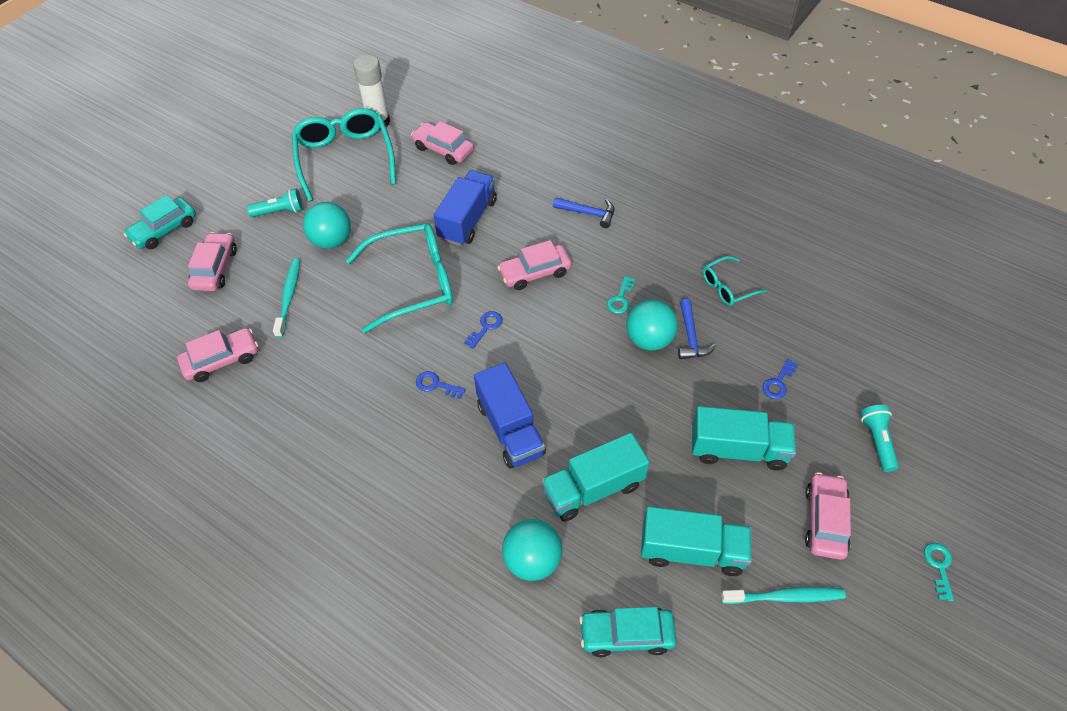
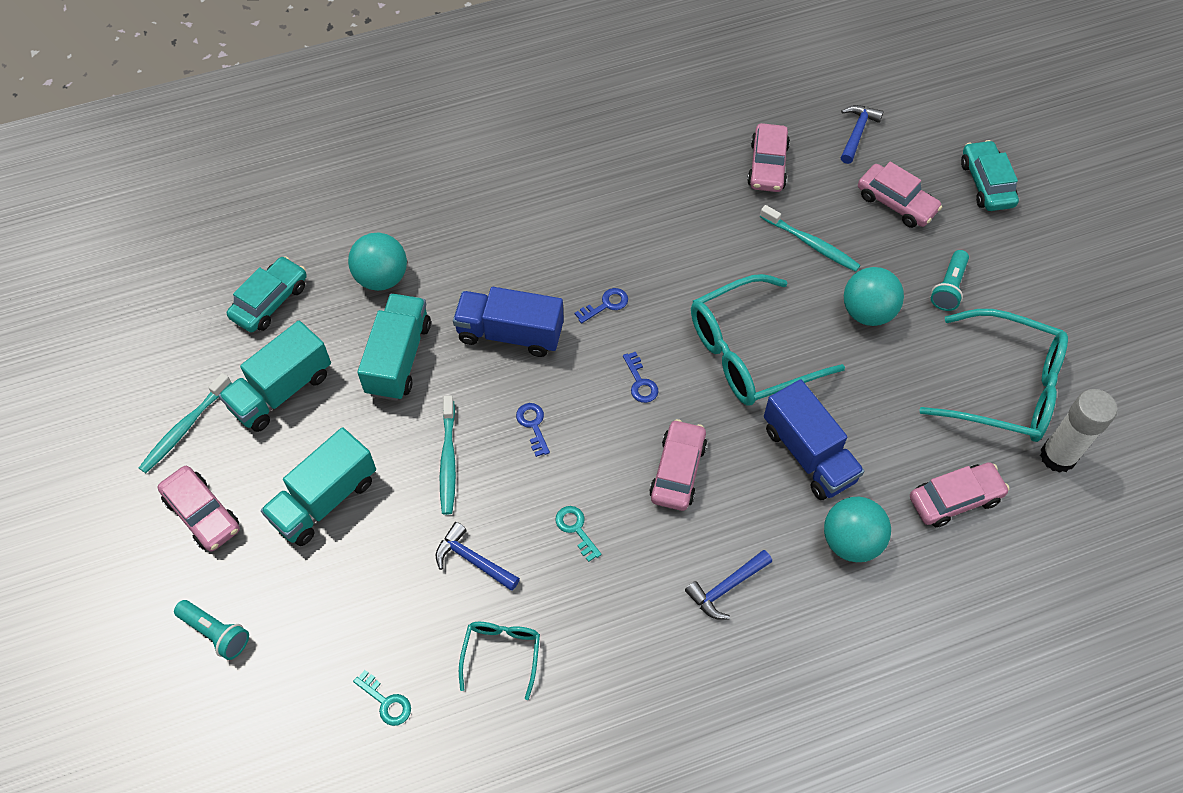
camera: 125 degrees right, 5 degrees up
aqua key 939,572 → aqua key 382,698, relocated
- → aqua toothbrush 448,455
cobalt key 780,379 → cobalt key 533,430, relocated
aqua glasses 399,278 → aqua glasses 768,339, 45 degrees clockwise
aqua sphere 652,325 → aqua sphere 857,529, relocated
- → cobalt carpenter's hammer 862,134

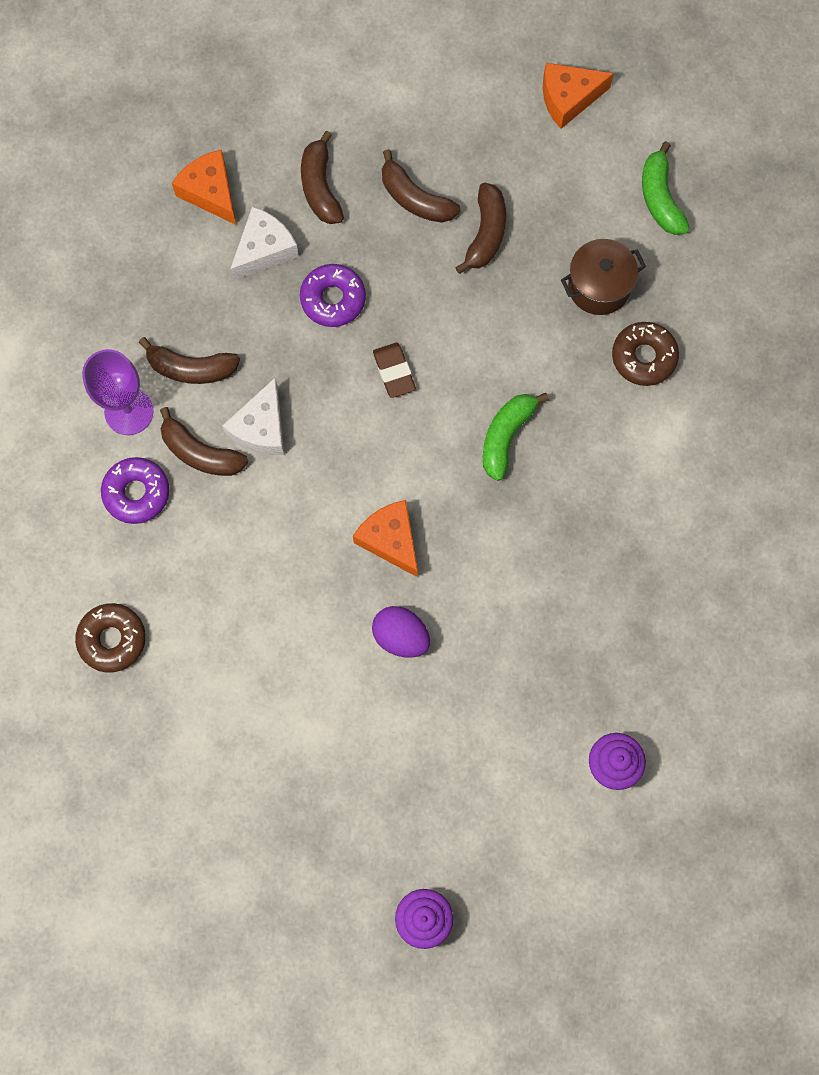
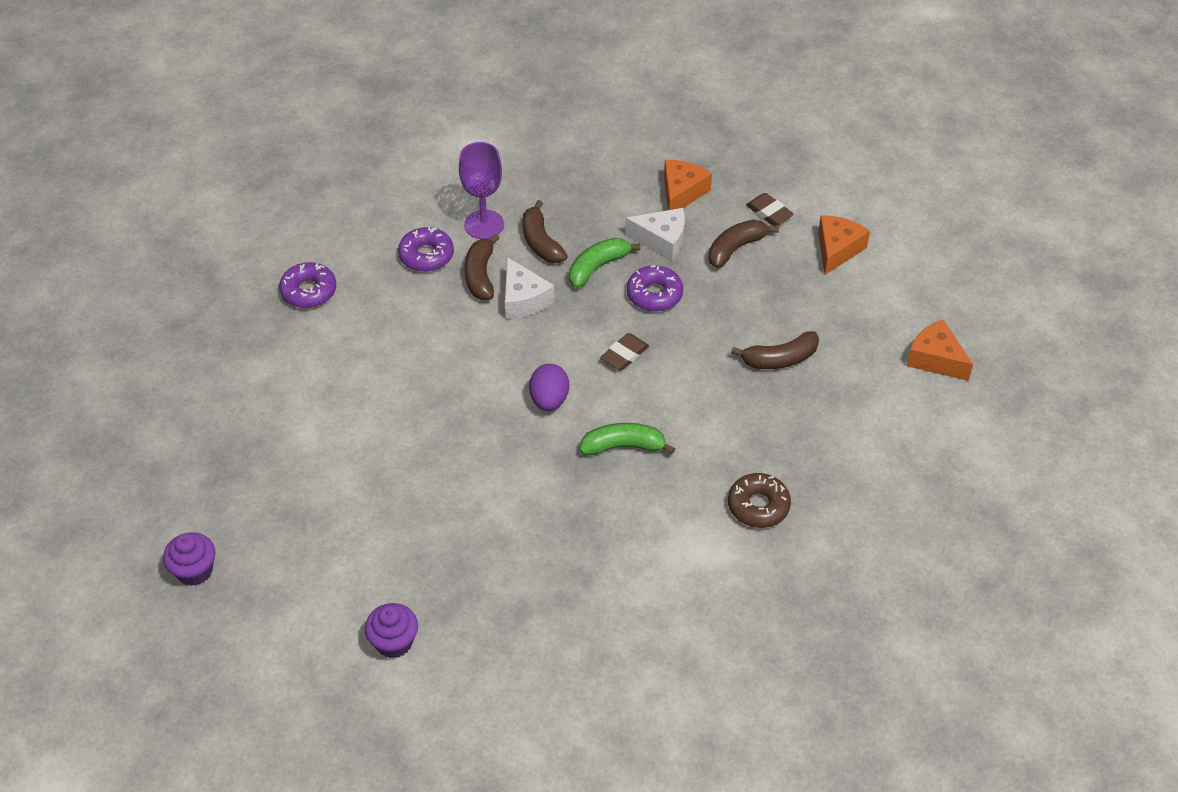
camera: 60 degrees right, 25 degrees down
dark brown glazed donut 110,638 → violet glazed donut 307,285
snow-white cheese 253,416 → snow-white cheese 529,288, 105 degrees counterclockwise
violet toy egg 401,632 → violet toy egg 549,387, relocated
leaf-green banana fruit 666,188 → leaf-green banana fruit 604,263, relocated
- → dark brown eraser 770,209
orange-coloured cheese 385,538 → orange-coloured cheese 844,245, relocated
dark brown banana fruit 421,186 → -
dark brown cooking pot 603,277 → -

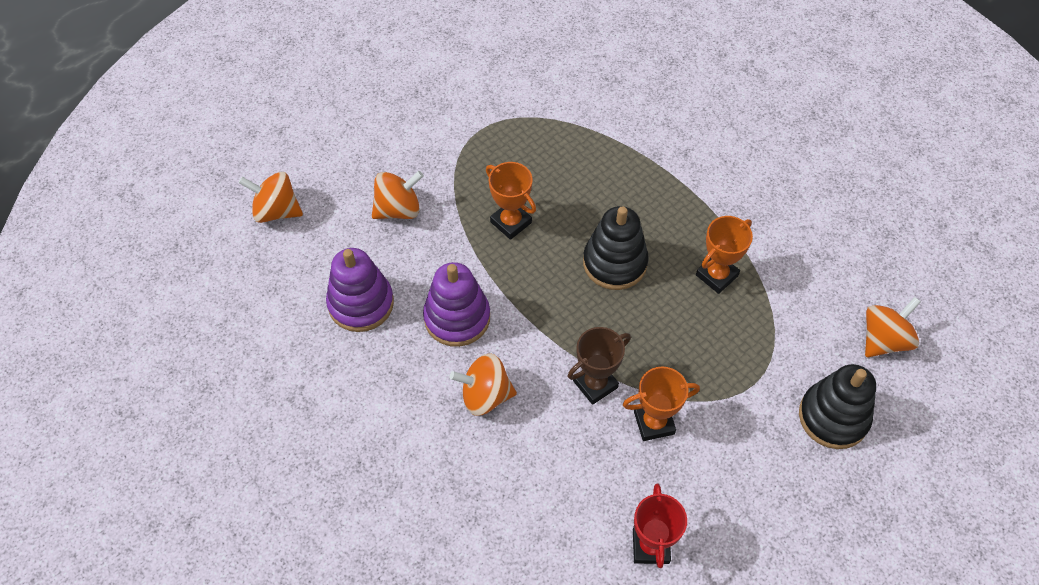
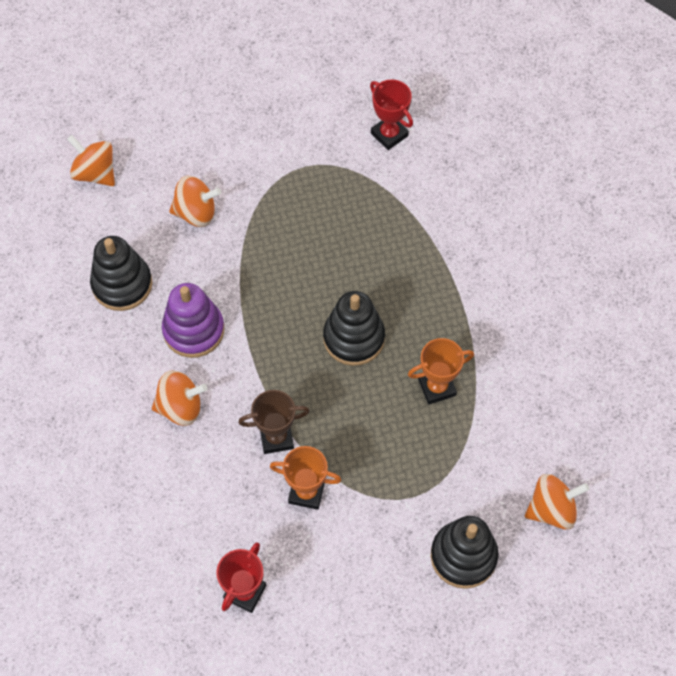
camera: 25 degrees right, 5 degrees up
violet stacking toy 360,290 → ebony stacking toy 121,273
orange-coloured spinning top 483,384 → orange-coloured spinning top 179,398, 150 degrees clockwise
- → crimson award cup 391,114
orange-coloured award cup 511,201 → -

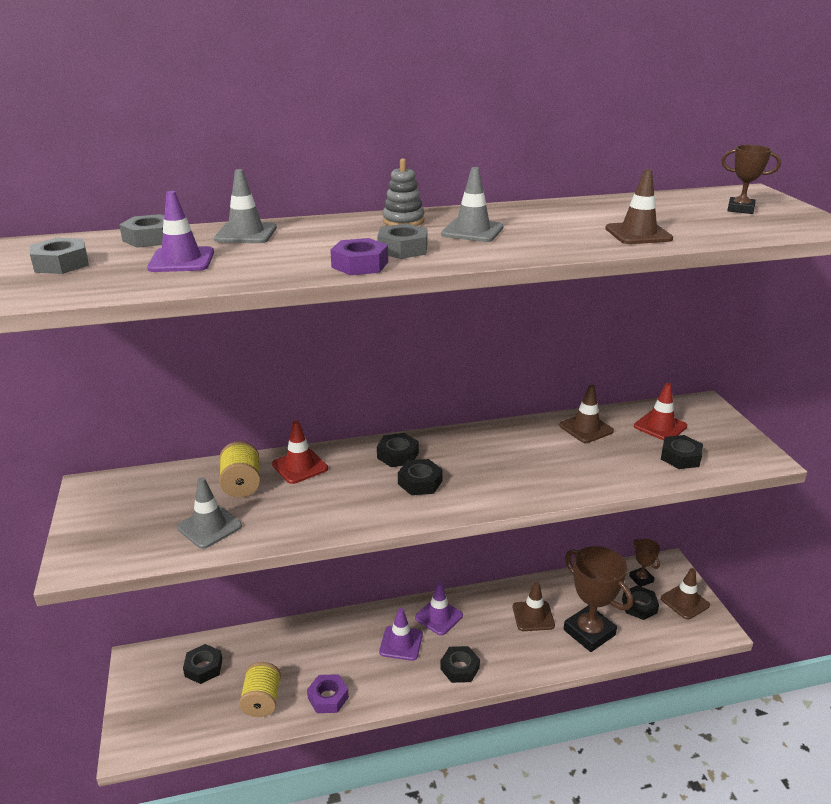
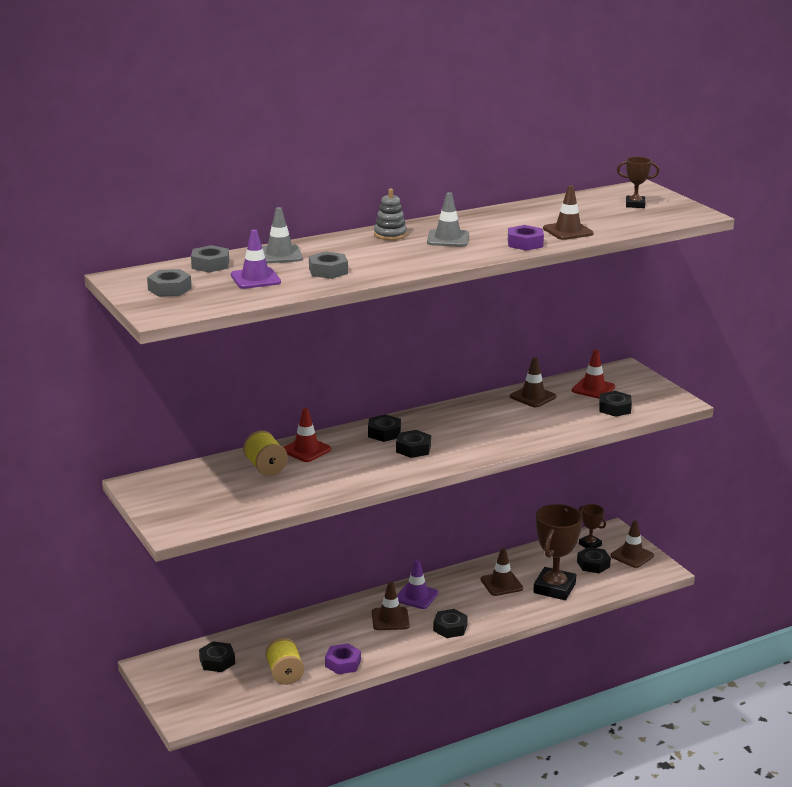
camera: 15 degrees left, 5 degrees down
ash-grey nut 402,241 → ash-grey nut 328,265, relocated
violet safety cone 401,634 → dark brown safety cone 391,606
violet nut 359,256 → violet nut 526,238, relocated
dark brown award cup 598,599 → dark brown award cup 558,552, 75 degrees clockwise
ash-grey safety cone 209,513 → -

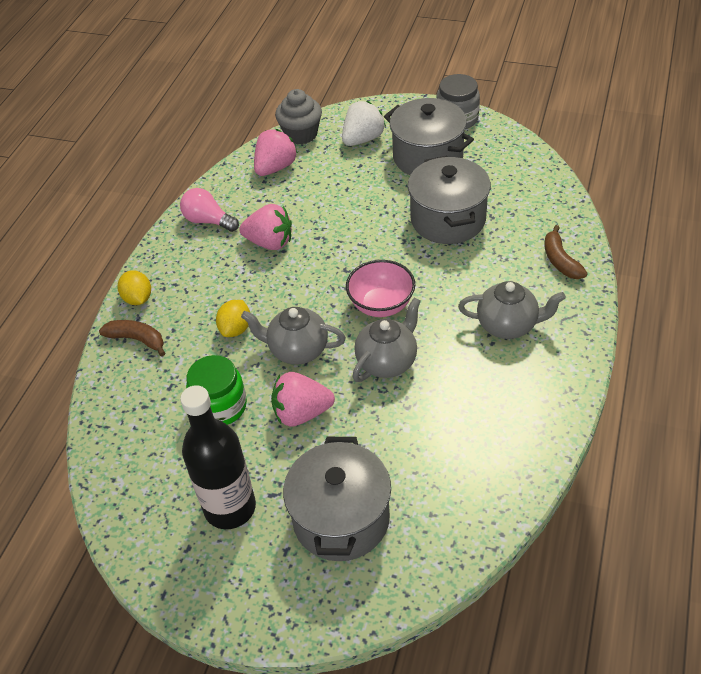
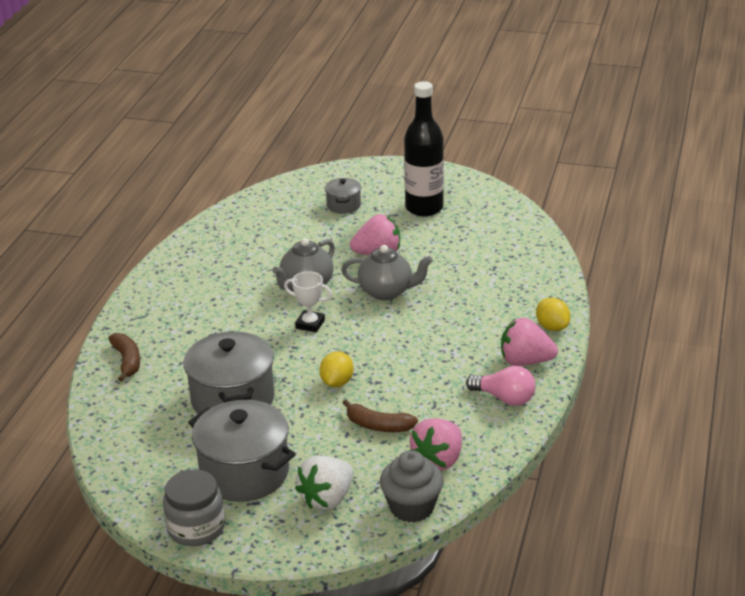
camera: 175 degrees right, 15 degrees down
rosy serving bowl 380,288 → snow-white award cup 308,301
golden citrus fruit 233,318 → golden citrus fruit 337,369, relocated
ash-grey cooking pot 337,499 → ash-grey cooking pot 343,196, x0.50
dark brown banana fruit 132,338 → dark brown banana fruit 380,416, relocated
rosy berry 265,227 → rosy berry 529,342, relocated
leaf-green jam jar 216,390 → -
ash-grey teapot 512,310 → -

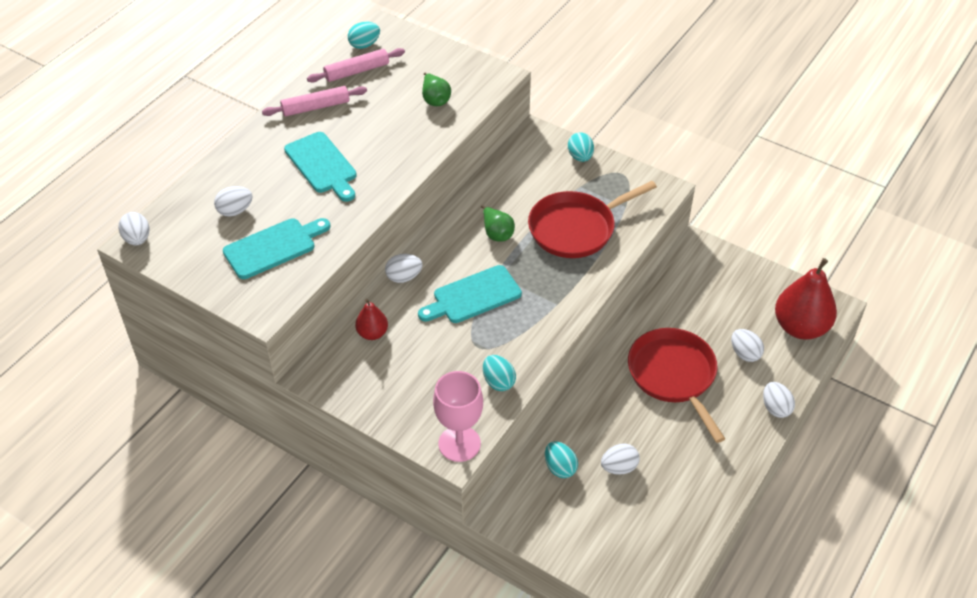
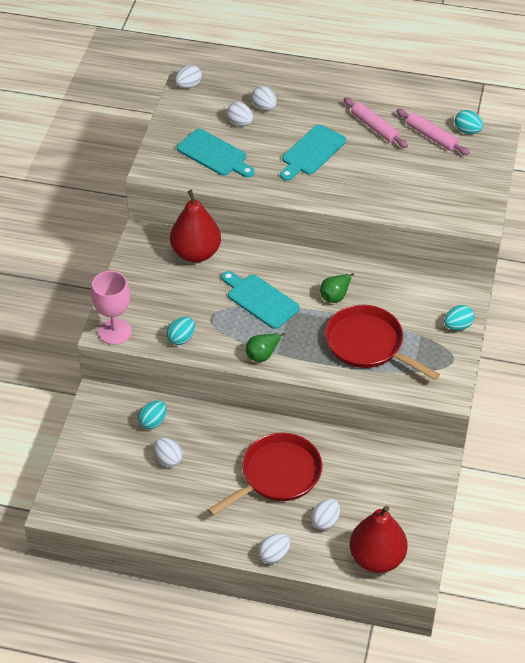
camera: 70 degrees right, 0 degrees up
crimson pear fruit 371,319 → crimson pear fruit 195,226, x1.96
leaf-green pear fruit 436,89 → leaf-green pear fruit 265,347, relocated
snow-white toy egg 404,268 → snow-white toy egg 264,98, relocated

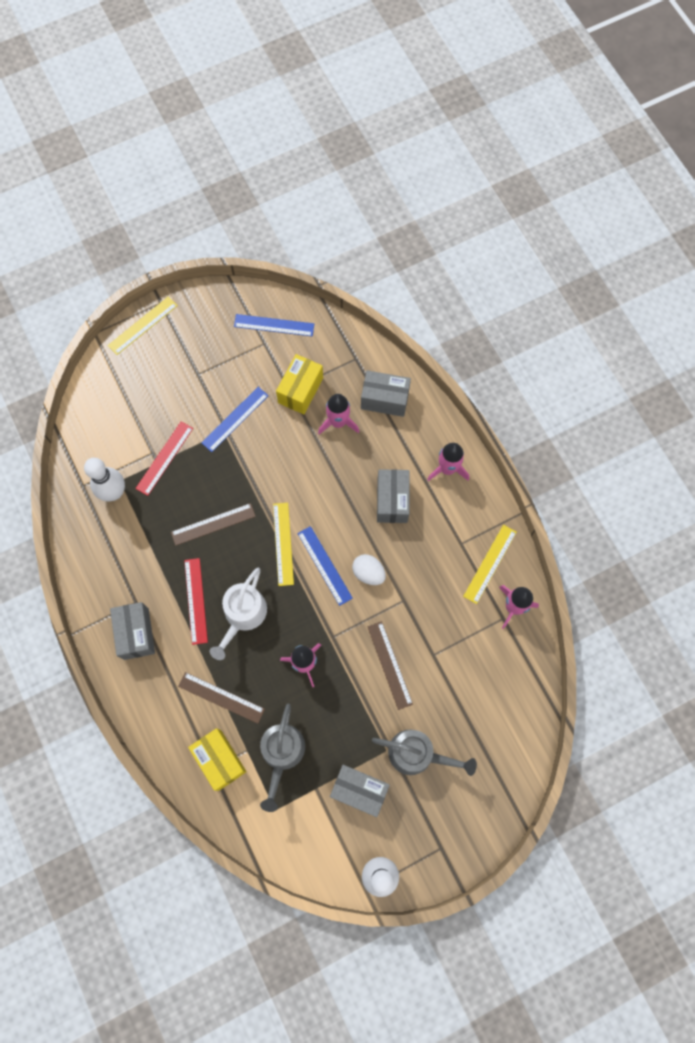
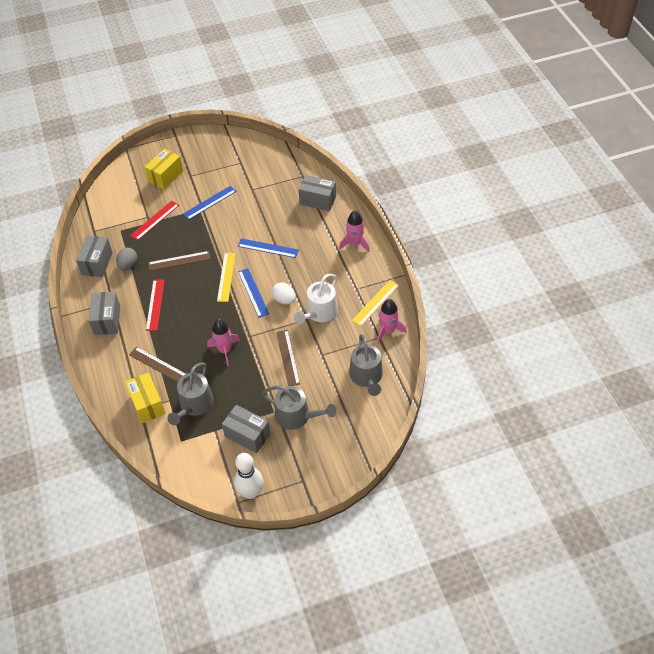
camera: 10 degrees right, 20 degrees down
ash-grey package 393,496 → ash-grey package 94,256, relocated
- → ash-grey toy egg 126,259
golden package 299,384 → golden package 163,169, relocated
cobalt measuring stick 274,325 → cobalt measuring stick 268,248, relocated
snow-white sprinkling can 238,614 → snow-white sprinkling can 316,299, relocated
- → ash-grey sprinkling can 366,365
snow-white skittle 104,479 → -
golden measuring stick 143,325 → -
rosy rocket 338,414 → -

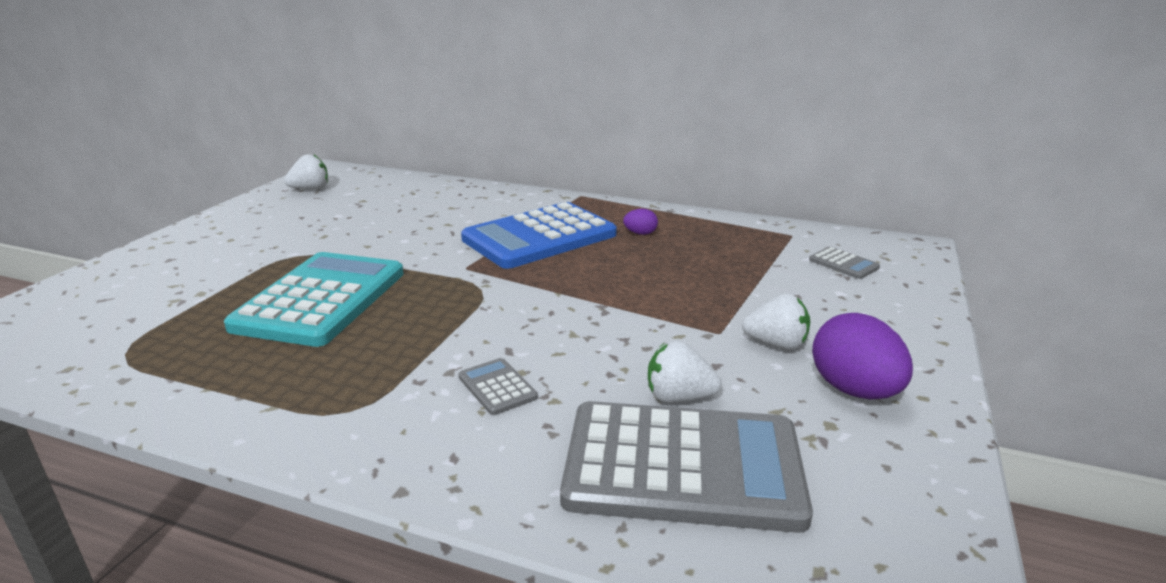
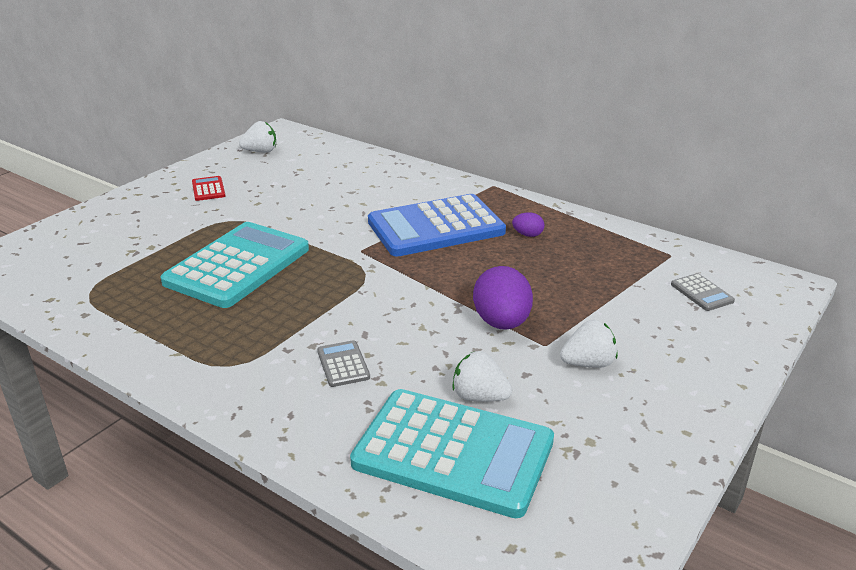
camera: 15 degrees right, 5 degrees up
- → crimson calculator 208,188
ash-grey calculator 686,467 → aqua calculator 452,453
violet toy egg 862,356 → violet toy egg 503,298, relocated
snow-white berry 776,322 → snow-white berry 589,344, 45 degrees counterclockwise

